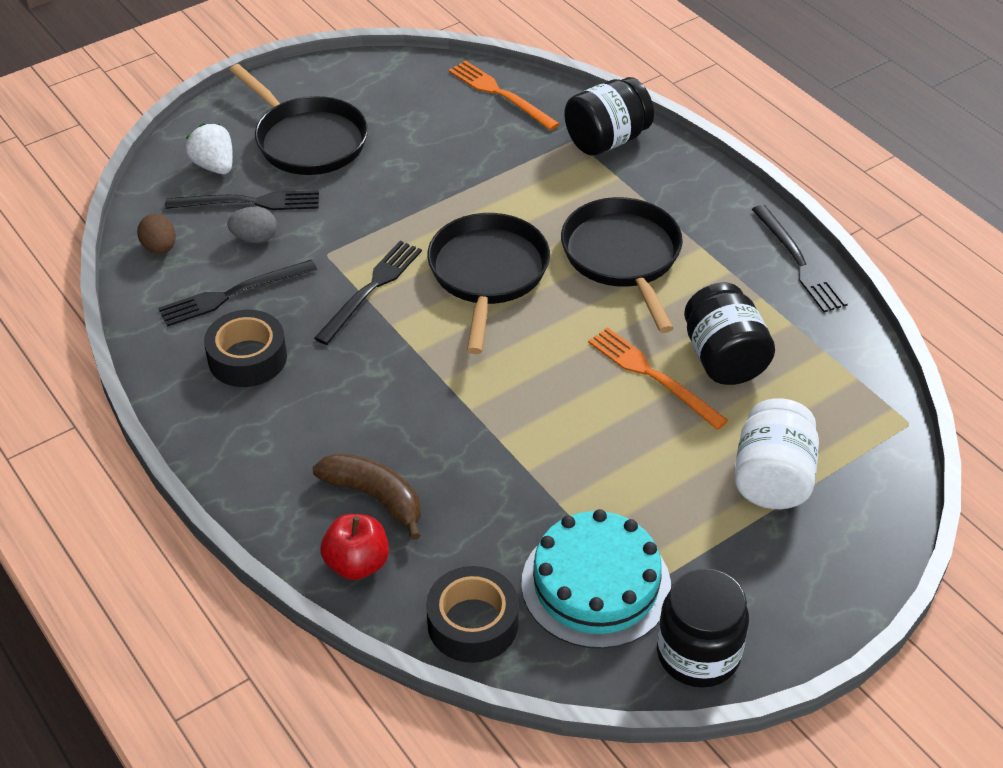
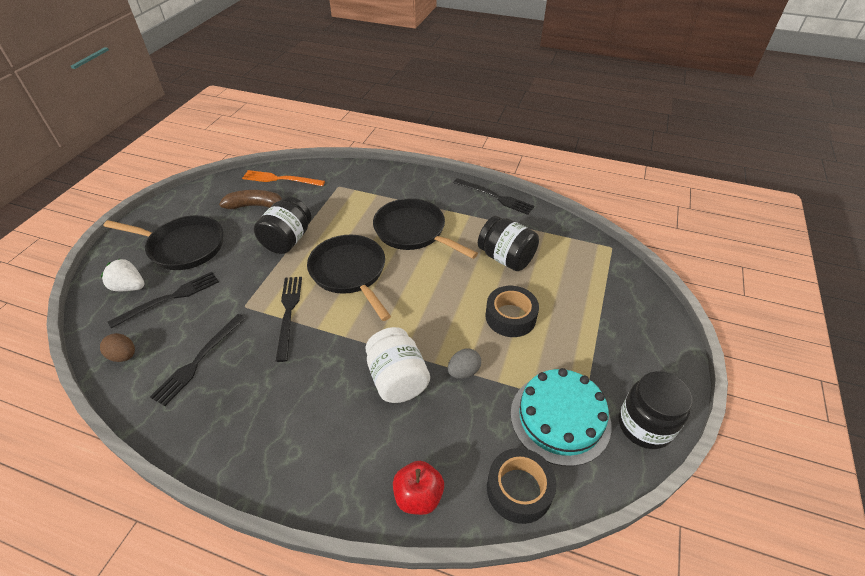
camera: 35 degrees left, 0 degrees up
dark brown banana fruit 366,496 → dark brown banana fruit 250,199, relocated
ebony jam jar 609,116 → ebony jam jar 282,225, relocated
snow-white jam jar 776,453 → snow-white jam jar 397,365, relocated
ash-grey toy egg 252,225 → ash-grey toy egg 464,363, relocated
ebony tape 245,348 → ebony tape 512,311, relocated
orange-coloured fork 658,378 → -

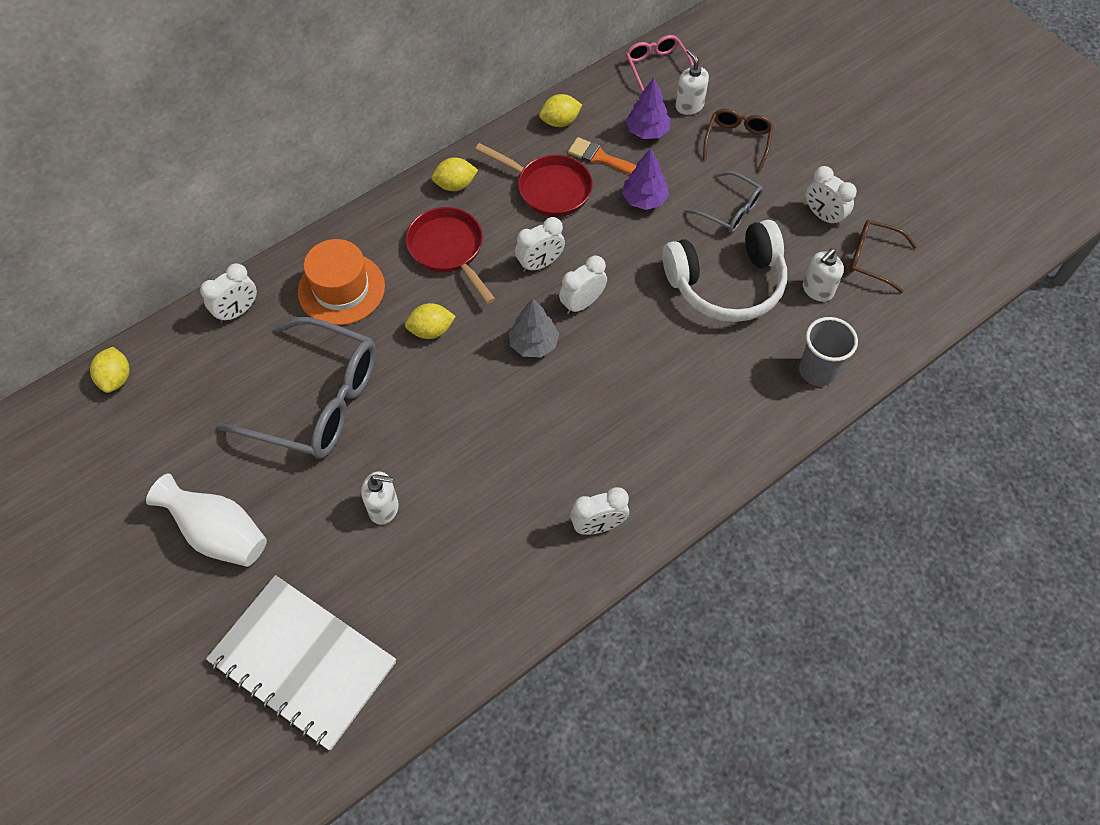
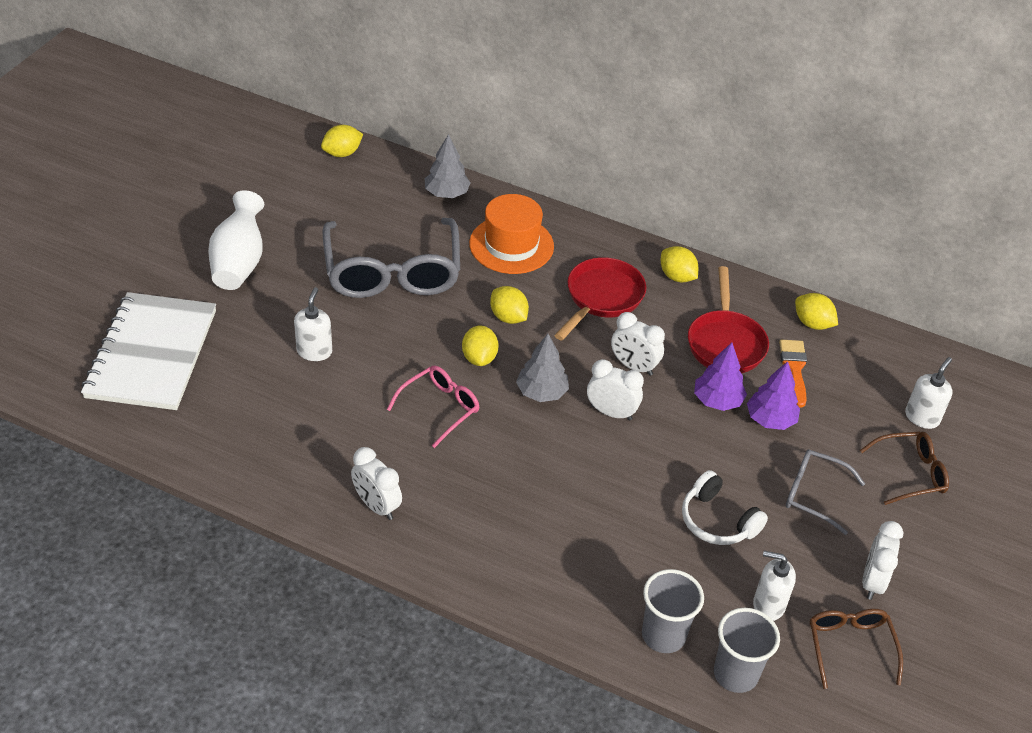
camera: 60 degrees right, 15 degrees down
snow-white soap pump 380,497 → snow-white soap pump 313,324, 150 degrees counterclockwise
rosy glasses 659,63 → rosy glasses 433,407, relocated
snow-white alarm clock 228,293 → ash-grey tree 448,166
- → golden citrus fruit 480,345
snow-white headset 725,271 → snow-white headset 725,507, x0.58
violet tree 648,108 → violet tree 720,376, relocated
- → ash-grey cup 747,650
ash-grey glasses 723,202 → ash-grey glasses 825,492, 105 degrees clockwise

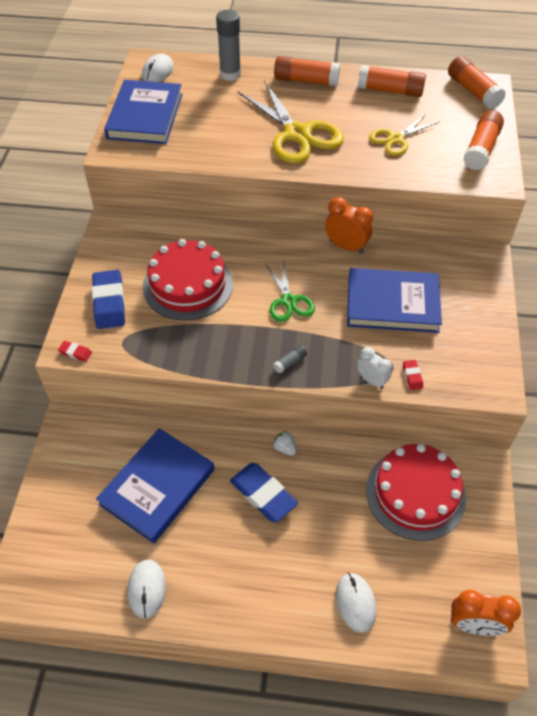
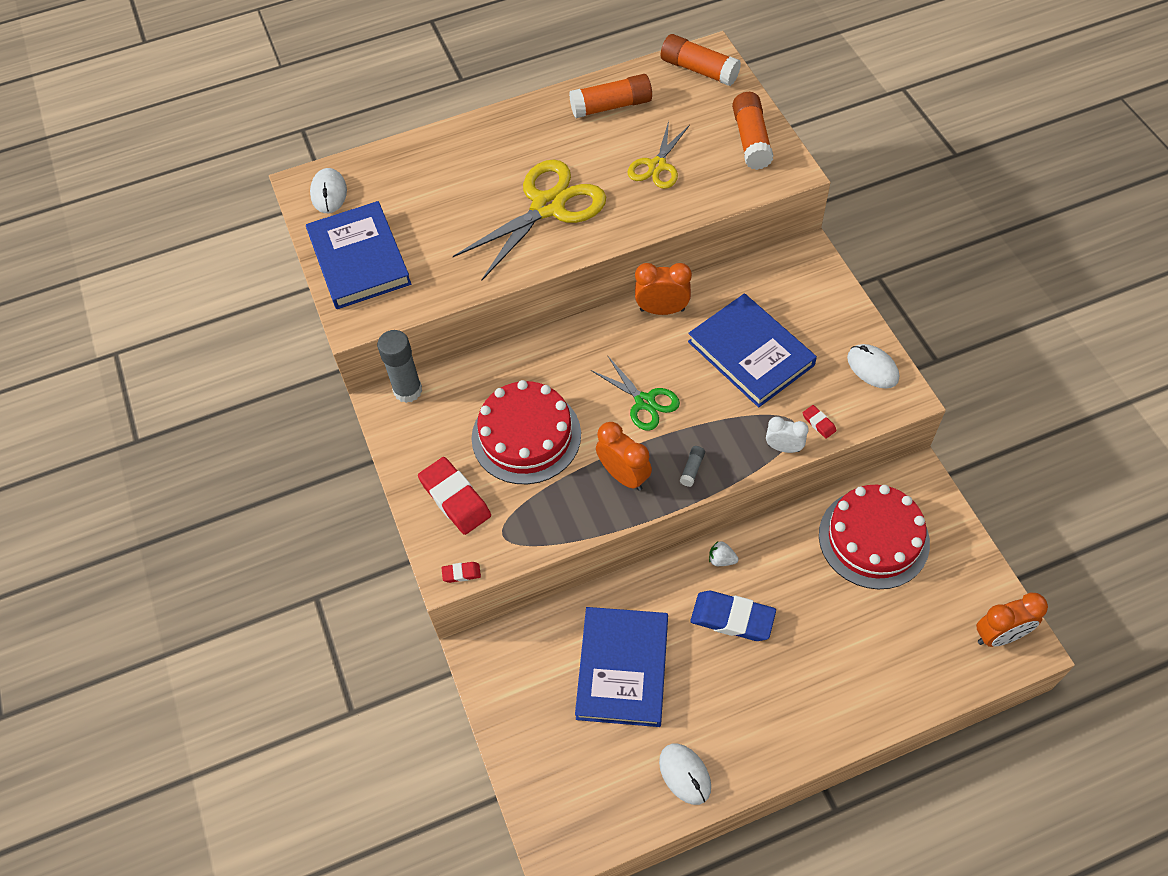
camera: 25 degrees left, 5 degrees up
ash-grey glue stick 228,45 → ash-grey glue stick 399,366, relocated
cobalt eraser 108,299 → crimson eraser 454,496
golden pair of scissors 291,122 → golden pair of scissors 529,219, 75 degrees counterclockwise
- → orange-coloured alarm clock 624,456
cobalt book 394,300 → cobalt book 752,350, 75 degrees clockwise
snow-white mouse 356,603 → snow-white mouse 873,366, relocated
orange-coloured glue stick 307,71 → -

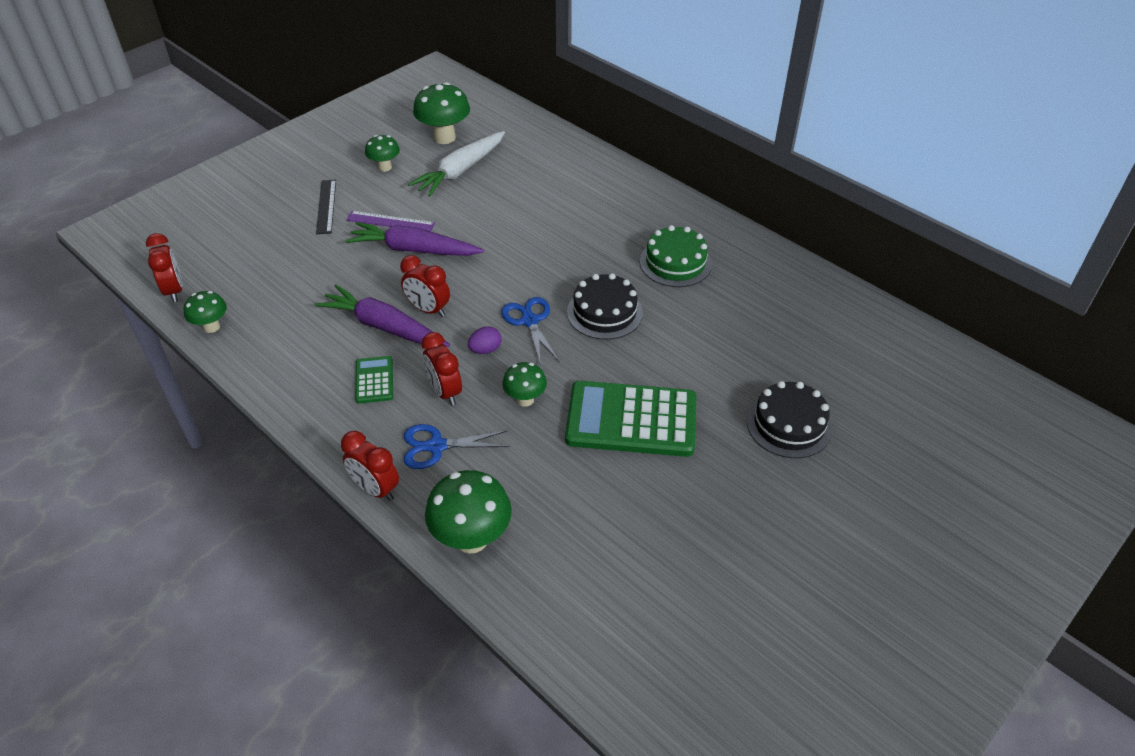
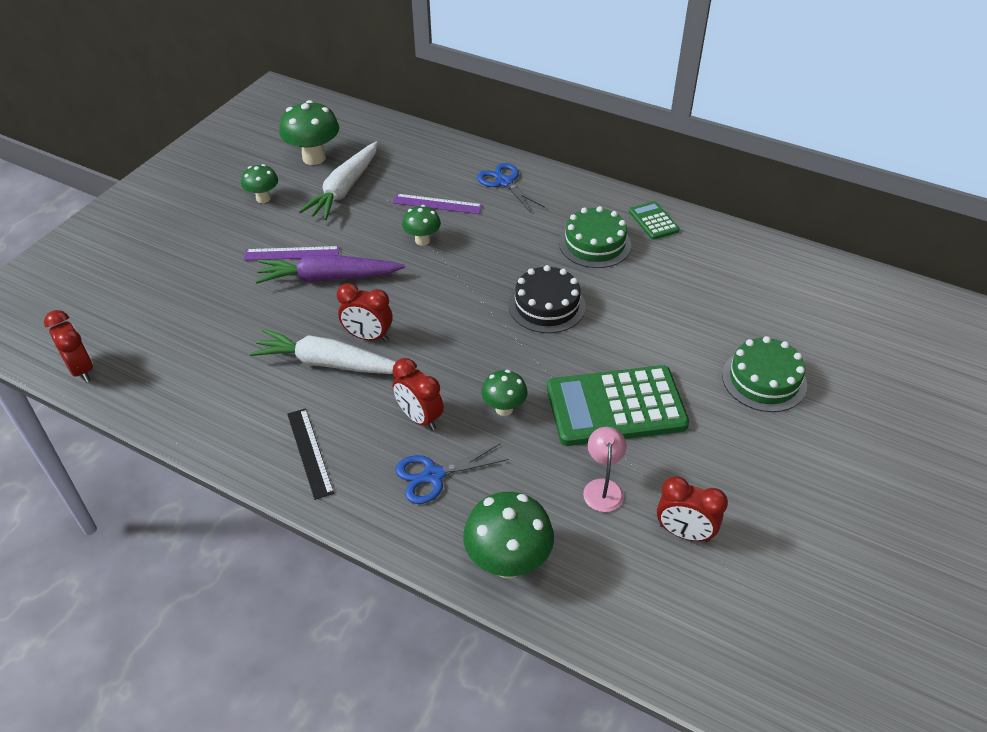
camera: 15 degrees left, 0 degrees up
violet root vegetable 382,316 → snow-white root vegetable 323,351
ebony measuring stick 326,207 → ebony measuring stick 310,454, relocated
- → violet measuring stick 437,204
leaf-green toadstool 205,312 → leaf-green toadstool 421,225, relocated
cobalt pair of scissors 530,331 → cobalt pair of scissors 511,188, relocated
- → rosy reading lamp 605,469
leaf-green calculator 374,379 → leaf-green calculator 654,220, relocated
crimson alarm clock 370,466 → crimson alarm clock 692,509, relocated
ebony layer cake 789,419 → leaf-green layer cake 764,374
violet toy egg 485,340 → -

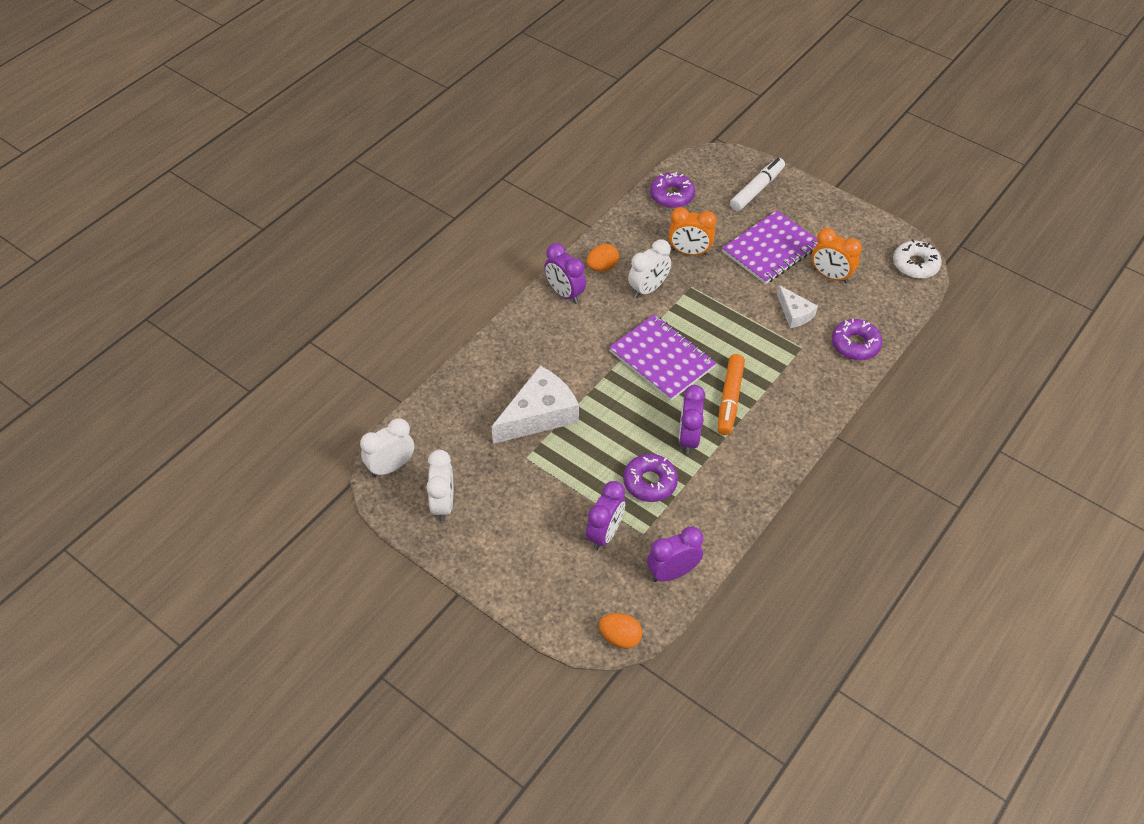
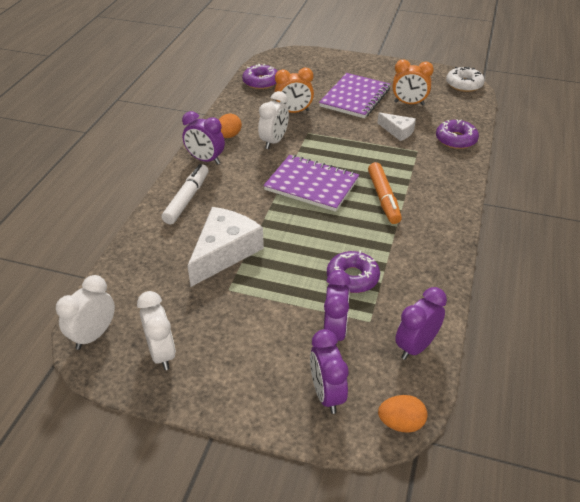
camera: 20 degrees left, 10 degrees down
snow-white felt pen 757,184 → snow-white felt pen 185,194, relocated
violet alarm clock 692,420 → violet alarm clock 329,371, relocated

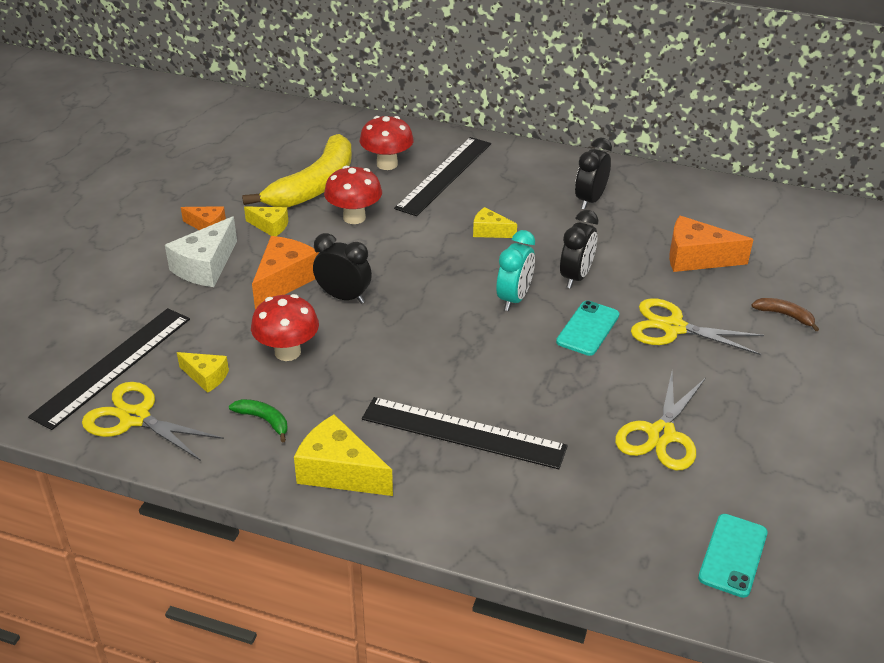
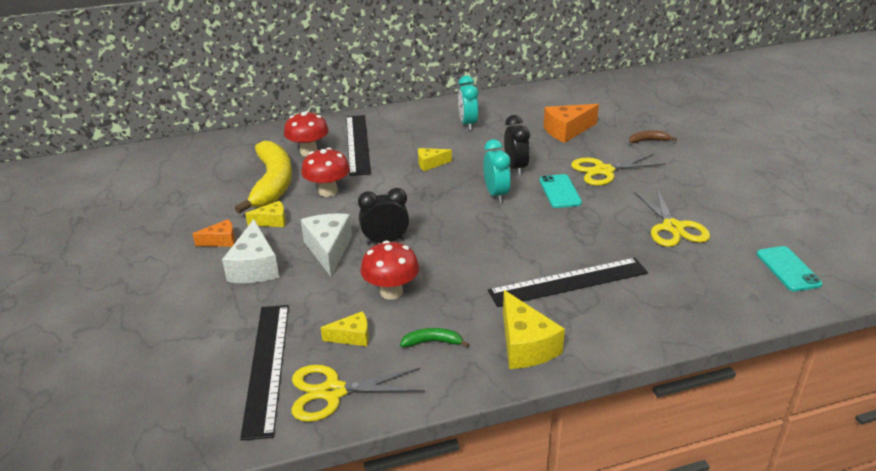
camera: 35 degrees left, 5 degrees down
orange-coloured cheese 285,272 → snow-white cheese 326,245
ebony alarm clock 593,173 → aqua alarm clock 468,103
golden cheese 343,455 → golden cheese 534,329, 105 degrees counterclockwise

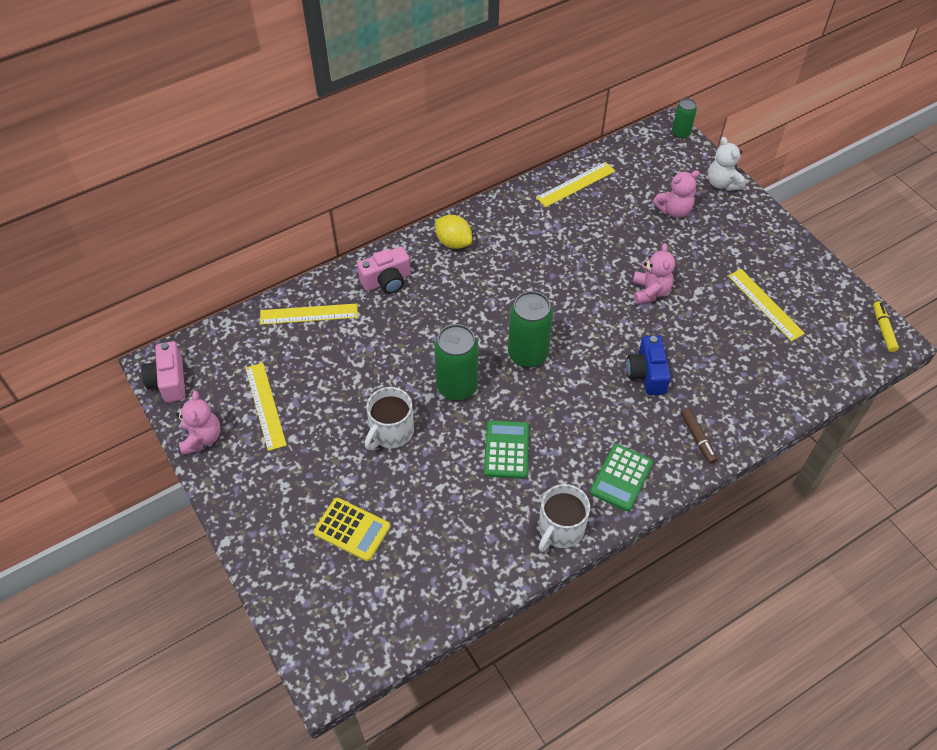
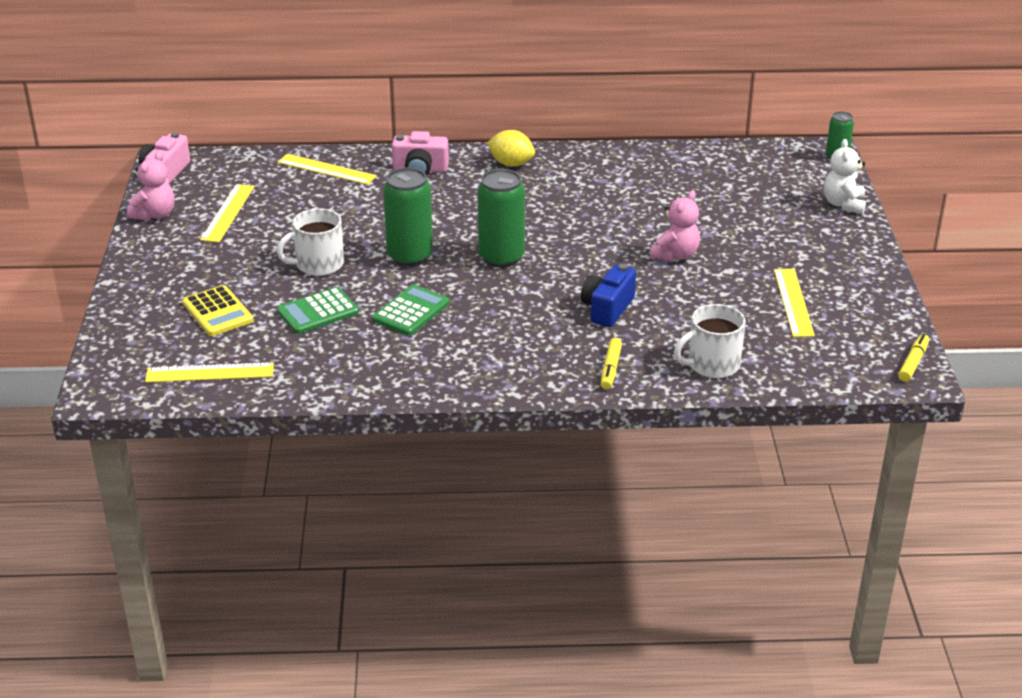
camera: 30 degrees right, 20 degrees down
golden measuring stick 575,184 → golden measuring stick 209,372, relocated
leaf-green calculator 621,477 → leaf-green calculator 318,310, relocated
golden citrus fruit 453,232 → golden citrus fruit 511,148, 45 degrees counterclockwise
dark brown felt pen 699,436 → golden felt pen 611,363
snow-white mug 564,518 → snow-white mug 710,341, relocated
rosy stuffed bear 676,194 → -

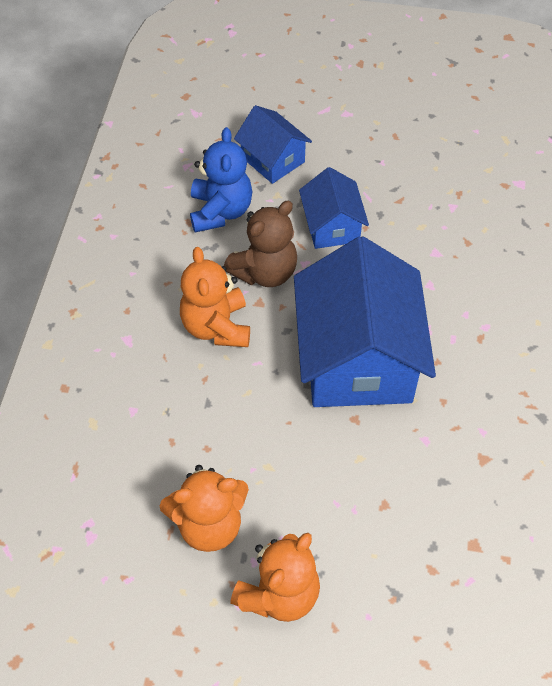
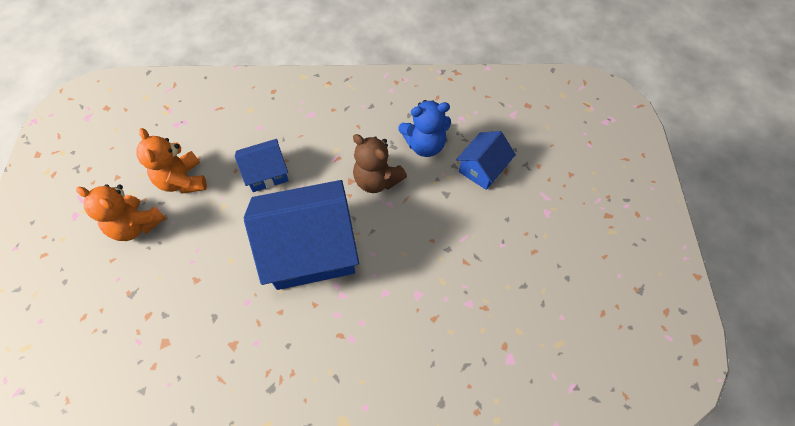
camera: 80 degrees right, 5 degrees up
cobalt toy house 334,208 → cobalt toy house 262,165, relocated
orange-coloured stuffed bear 215,297 → -

